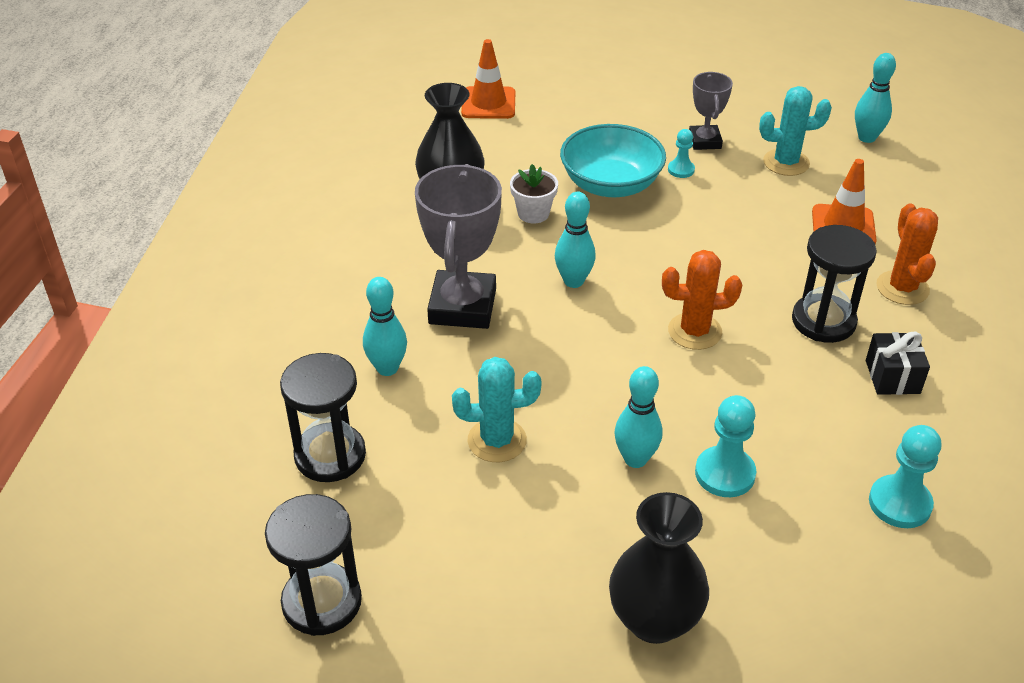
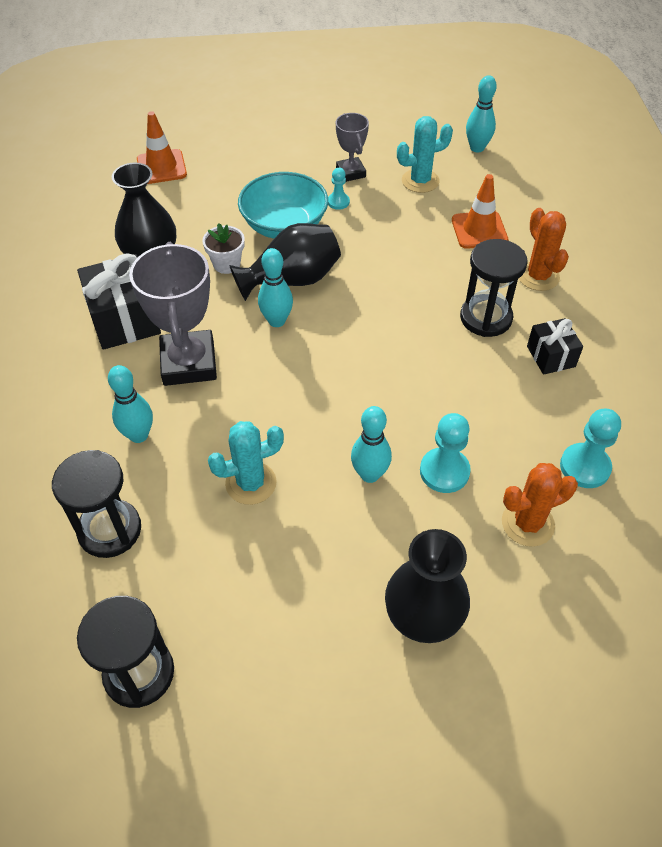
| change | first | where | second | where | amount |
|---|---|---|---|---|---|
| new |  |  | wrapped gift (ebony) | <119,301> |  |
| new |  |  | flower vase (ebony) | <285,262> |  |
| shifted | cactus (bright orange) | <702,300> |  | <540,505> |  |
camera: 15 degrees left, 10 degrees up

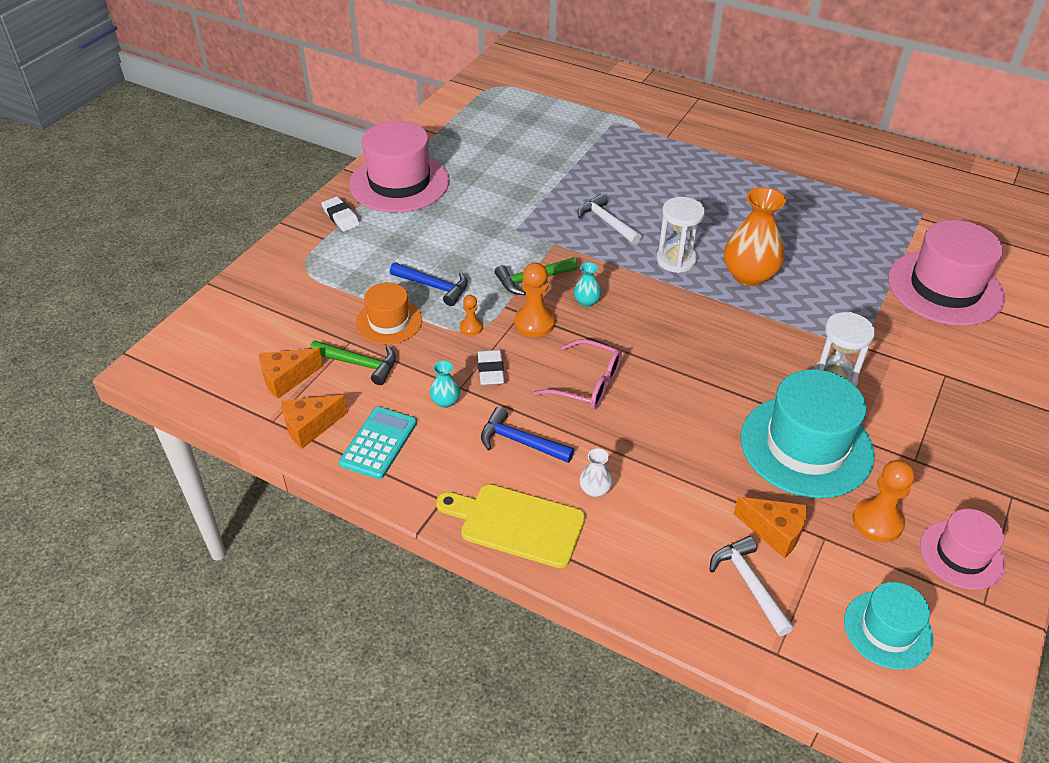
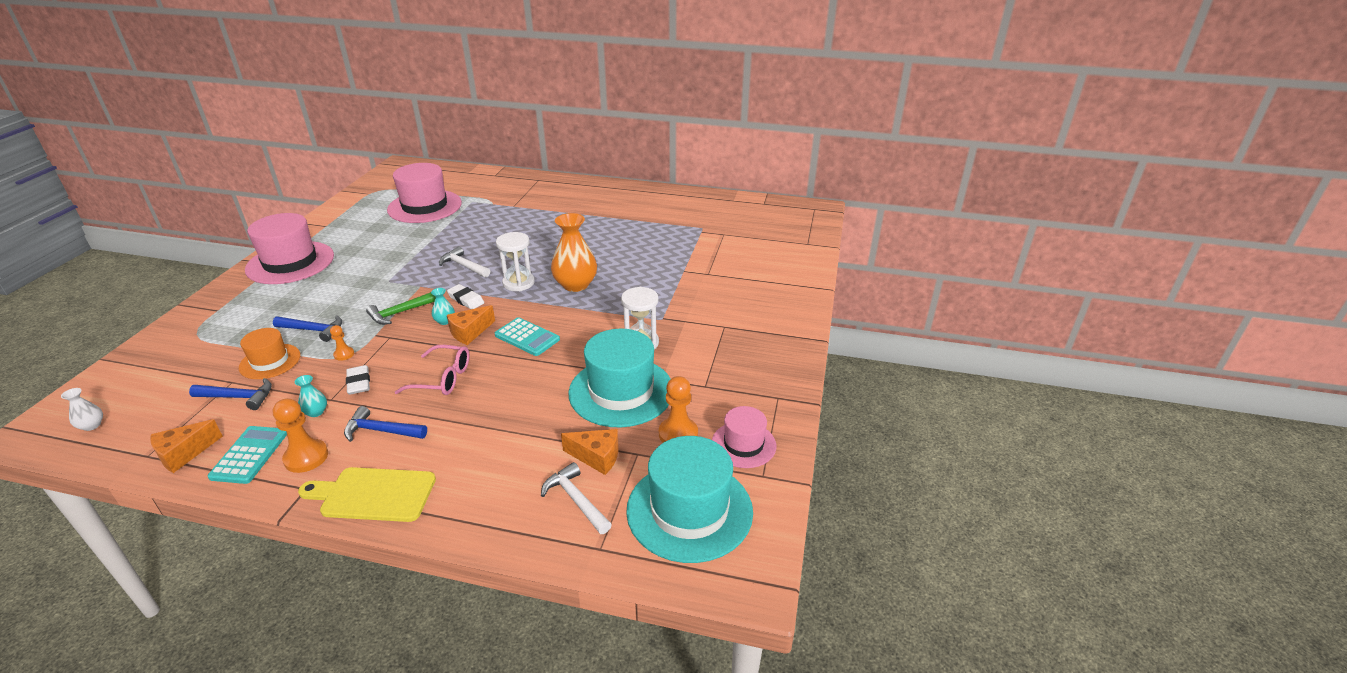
| change | first | where | second | where | amount |
|---|---|---|---|---|---|
| shifted | flower vase (pure white) | <596,472> |  | <82,409> |  |
| repainted | hammer (leaf-green) | <353,363> | hammer (cobalt) | <230,394> |  |
| shifted | pawn (bright orange) | <534,300> |  | <300,435> |  |
| shifted | tall hat (rosy) | <946,273> |  | <424,193> |  |
| shifted | gum eraser (pure white) | <340,214> |  | <465,296> |  |
| shifted | cheese (bright orange) | <291,373> |  | <471,325> |  |
| new |  |  | adding machine (turquoise) | <527,336> |  |
| scaled | tall hat (turquoise) | <889,626> |  | <689,499> | x1.77 |
camera: 15 degrees left, 10 degrees down

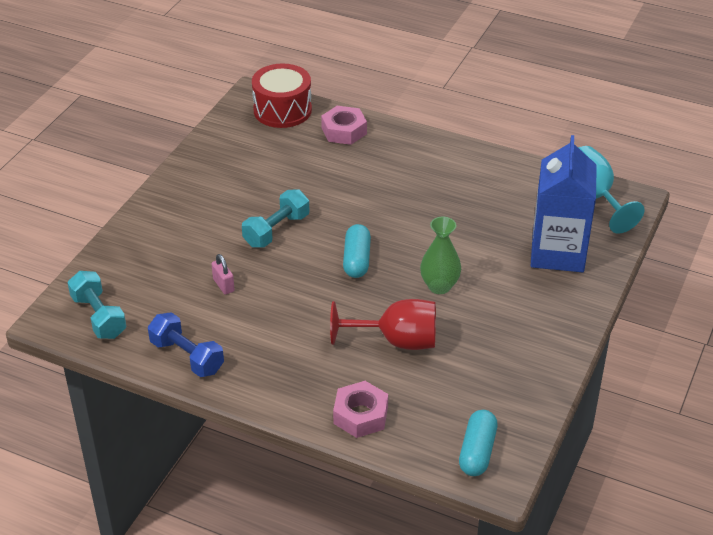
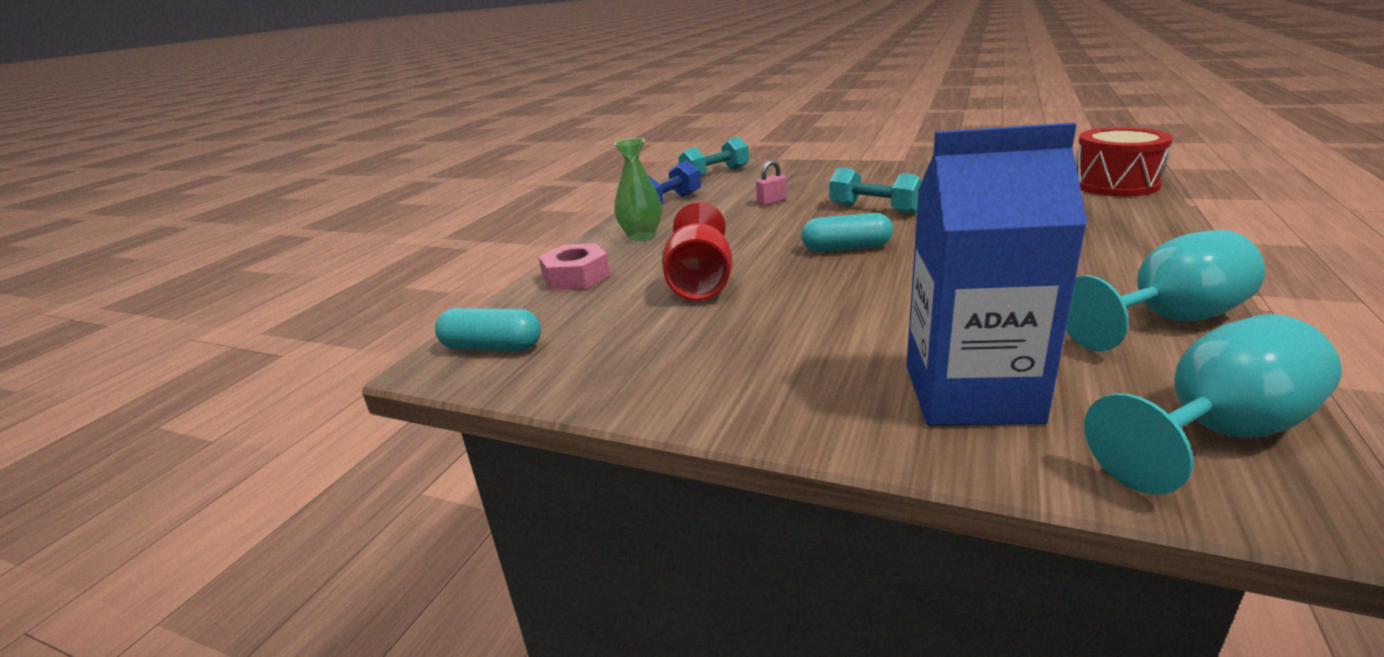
| change | first | where | second | where | amount |
|---|---|---|---|---|---|
| shifted | flower vase (leaf-green) | <440,255> |  | <638,189> |  |
| new |  |  | goblet (turquoise) | <1165,290> |  |
| gone | hex nut (rosy) | <344,125> |  |  |  |
camera: 90 degrees right, 15 degrees down

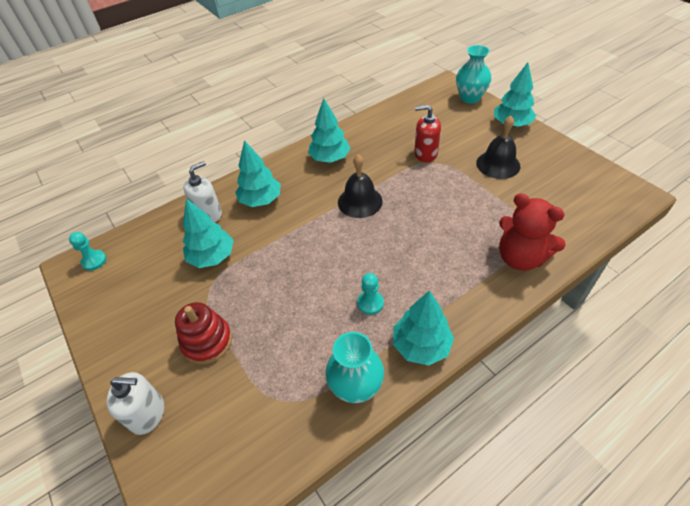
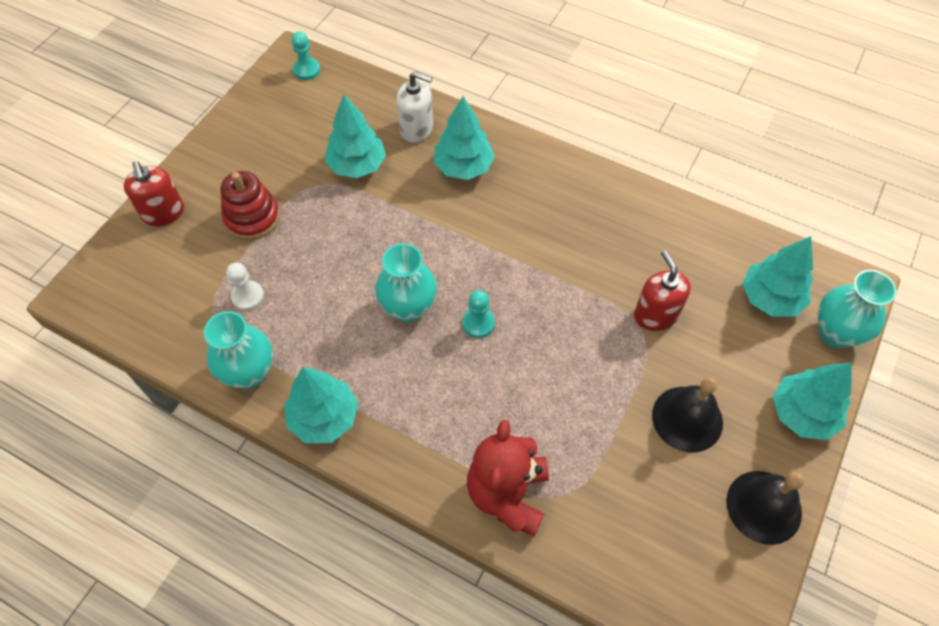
| change | first | where | second | where | amount |
|---|---|---|---|---|---|
| repainted | pump bottle (pure white) | <135,403> | pump bottle (scarlet) | <154,193> |  |
| new |  |  | pawn (pure white) | <245,287> |  |
| new |  |  | flower vase (turquoise) | <406,282> |  |
| shifted | pawn (turquoise) | <370,294> |  | <478,314> |  |
| shifted | school bell (ebony) | <360,186> |  | <765,508> |  |
| shifted | tree (turquoise) | <329,130> |  | <777,276> |  |
camera: 60 degrees right, 10 degrees up

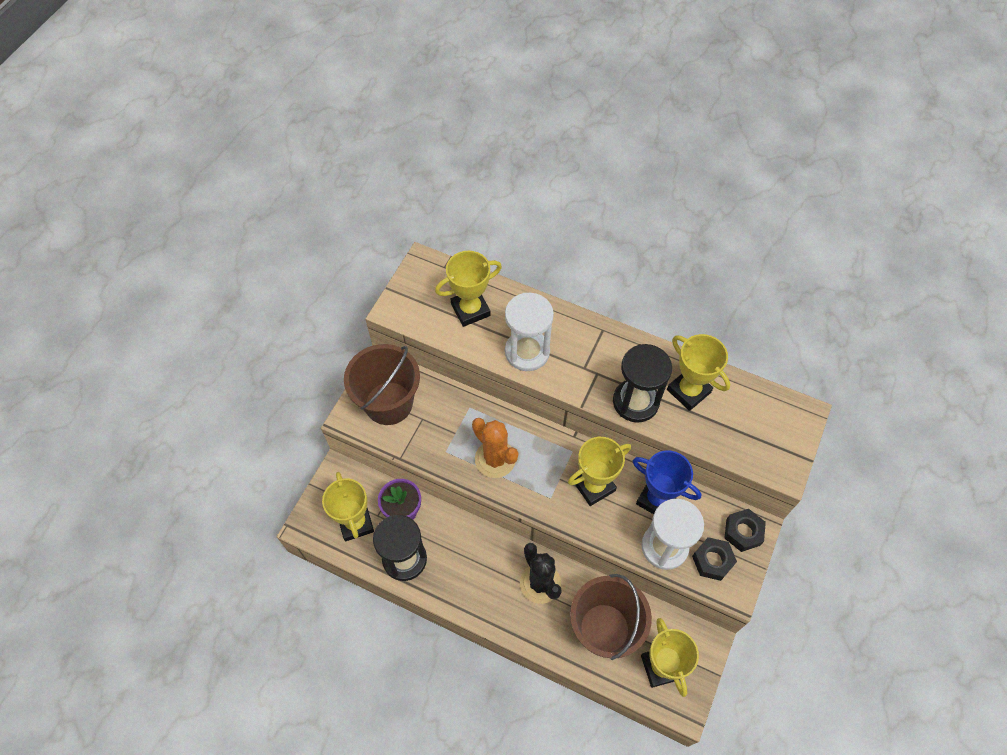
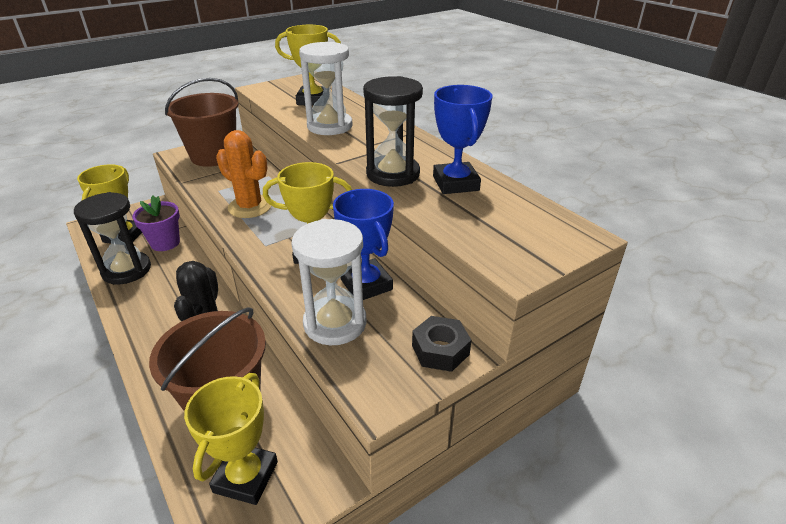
| change | first | where | second | where | amount |
|---|---|---|---|---|---|
| rotated | cactus (bright orange) | <495,448> |  | <243,174> | 45 degrees counterclockwise |
| repainted | trophy (golden) | <698,372> | trophy (cobalt) | <462,139> |  |
| gone | hex nut (ebony) | <714,559> |  |  |  |
camera: 30 degrees right, 25 degrees down

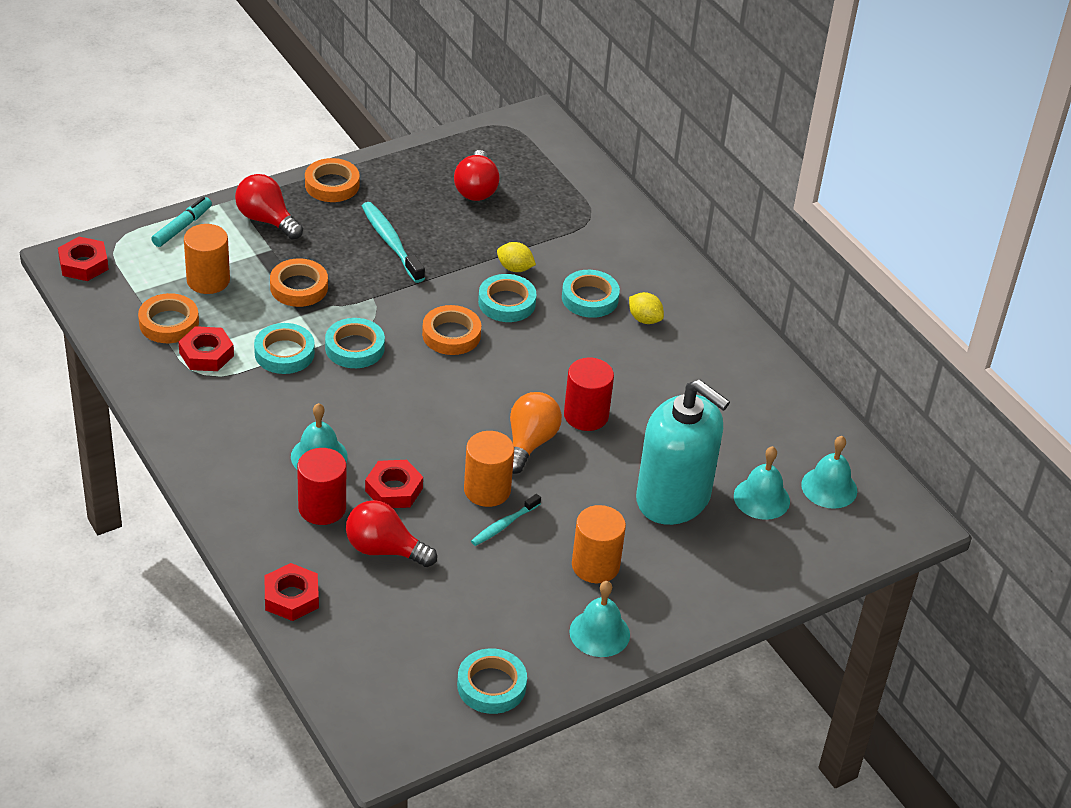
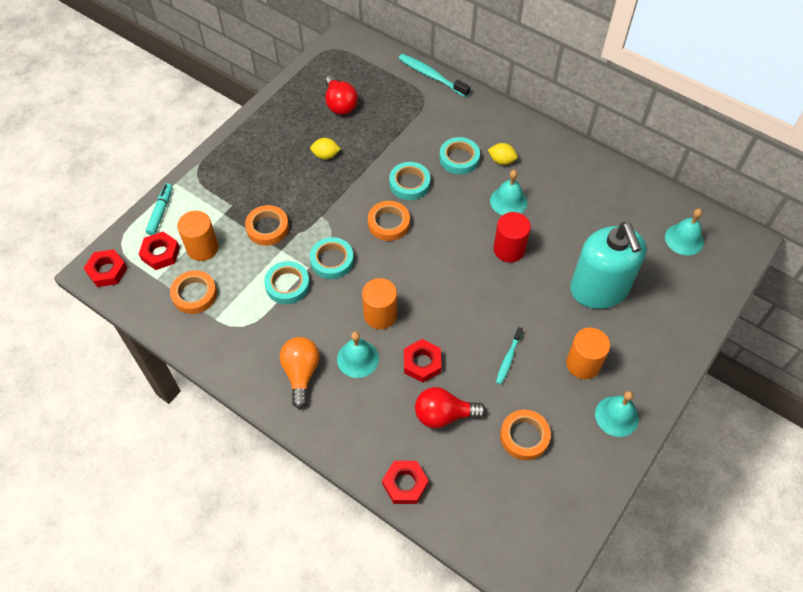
| change | first | where | second | where | amount |
|---|---|---|---|---|---|
| shifted | hex nut (scarlet) | <206,348> |  | <159,251> |  |
| shifted | bulb (bright orange) | <536,433> |  | <299,373> |  |
| shifted | lemon (golden) | <516,257> |  | <325,148> |  |
| shifted | solid cylinder (bright orange) | <489,469> |  | <379,303> |  |
| shifted | tooth brush (turquoise) | <393,242> |  | <434,75> |  |
| shifted | school bell (turquoise) | <762,483> |  | <508,192> |  |
| shifted | sticky tape (bright orange) | <332,180> |  | <525,435> |  |
| rotated | pump bottle (turquoise) | <683,452> |  | <608,265> | 60 degrees clockwise |
| gone | bulb (scarlet) | <269,207> |  |  |  |
| gone | solid cylinder (scarlet) | <321,486> |  |  |  |
| gone | sticky tape (turquoise) | <492,681> |  |  |  |
camera: 20 degrees left, 15 degrees up

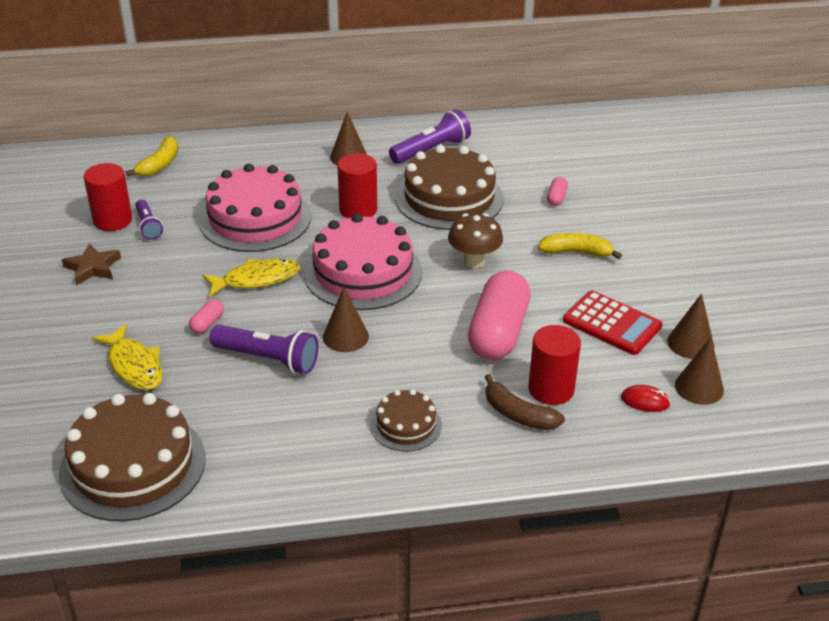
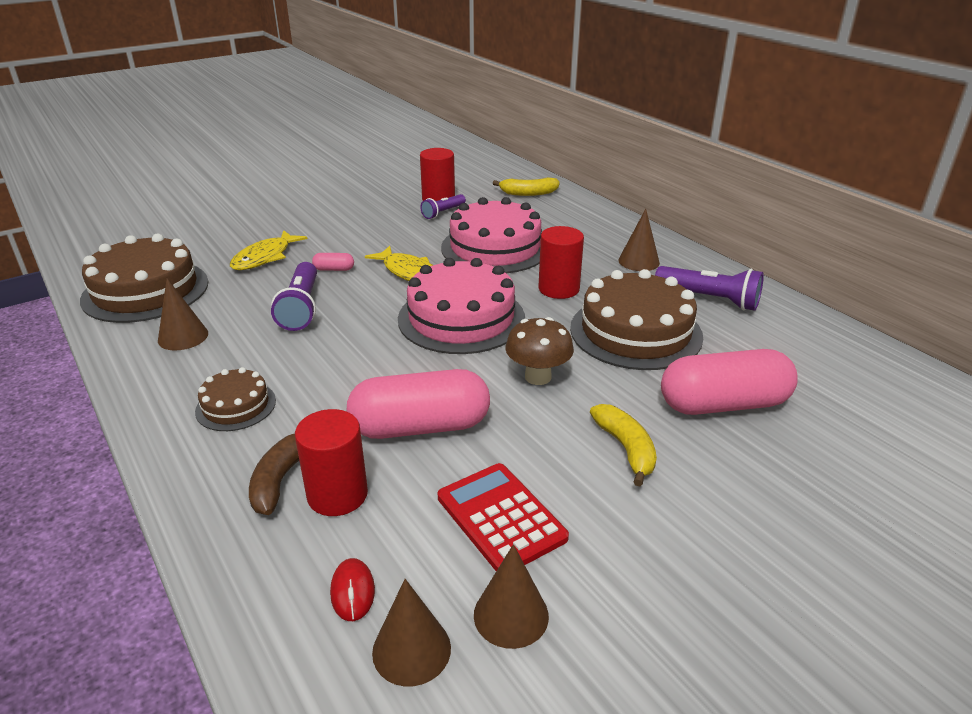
| change | first | where | second | where | amount |
|---|---|---|---|---|---|
| shifted | cone shape (russet) | <346,319> |  | <183,314> |  |
| rotated | adding machine (scarlet) | <612,323> |  | <503,517> | 135 degrees clockwise |
| scaled | pill shape (rosy) | <557,191> |  | <729,382> | x2.47 |
| gone | five-pointed star (russet) | <91,264> |  |  |  |
camera: 65 degrees right, 5 degrees down

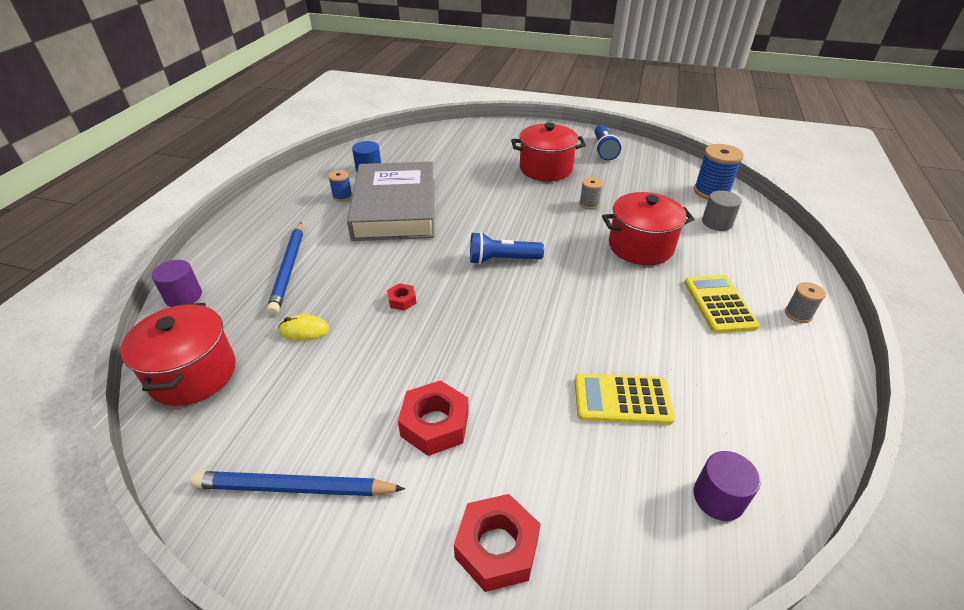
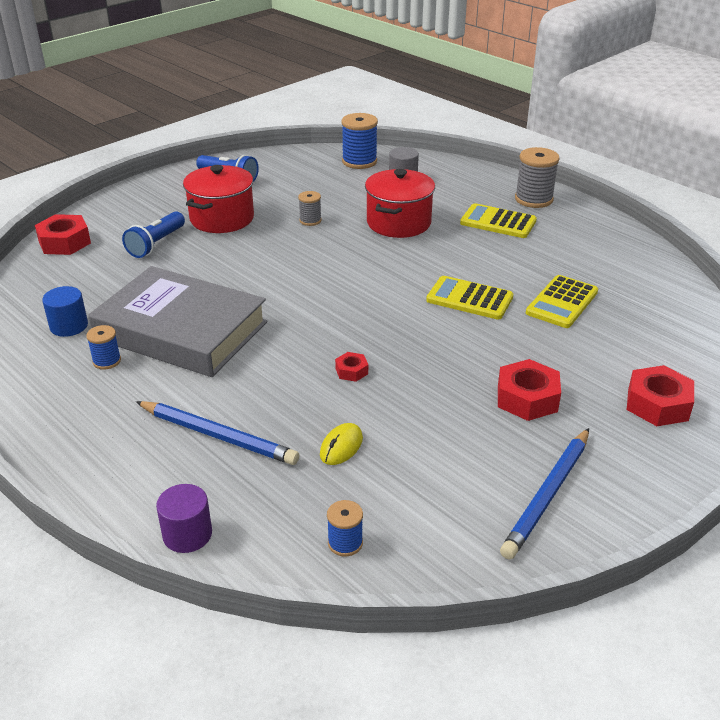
| change | first | where | second | where | amount |
|---|---|---|---|---|---|
| new |  |  | hex nut (scarlet) | <63,234> |  |
| shifted | pocket torch (cobalt) | <507,248> |  | <153,234> |  |
| swapped | cooking pot (scarlet) | <178,354> | spool (cobalt) | <345,528> |  |
| new |  |  | adding machine (golden) | <470,298> |  |
| scaled | spool (grey) | <805,302> |  | <537,177> | x1.79 |
| gone | solid cylinder (violet) | <727,486> |  |  |  |
camera: 60 degrees left, 5 degrees down

